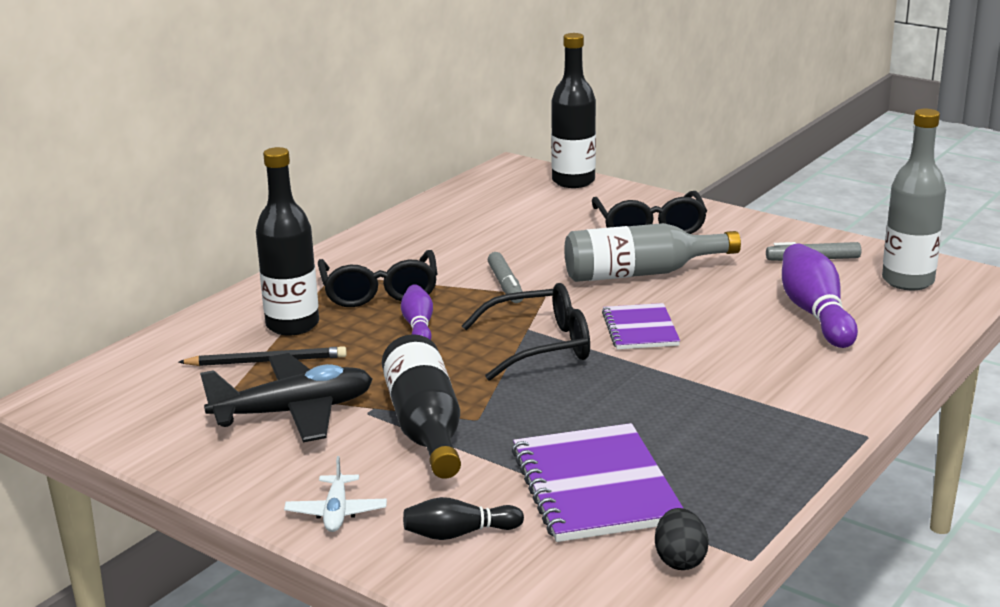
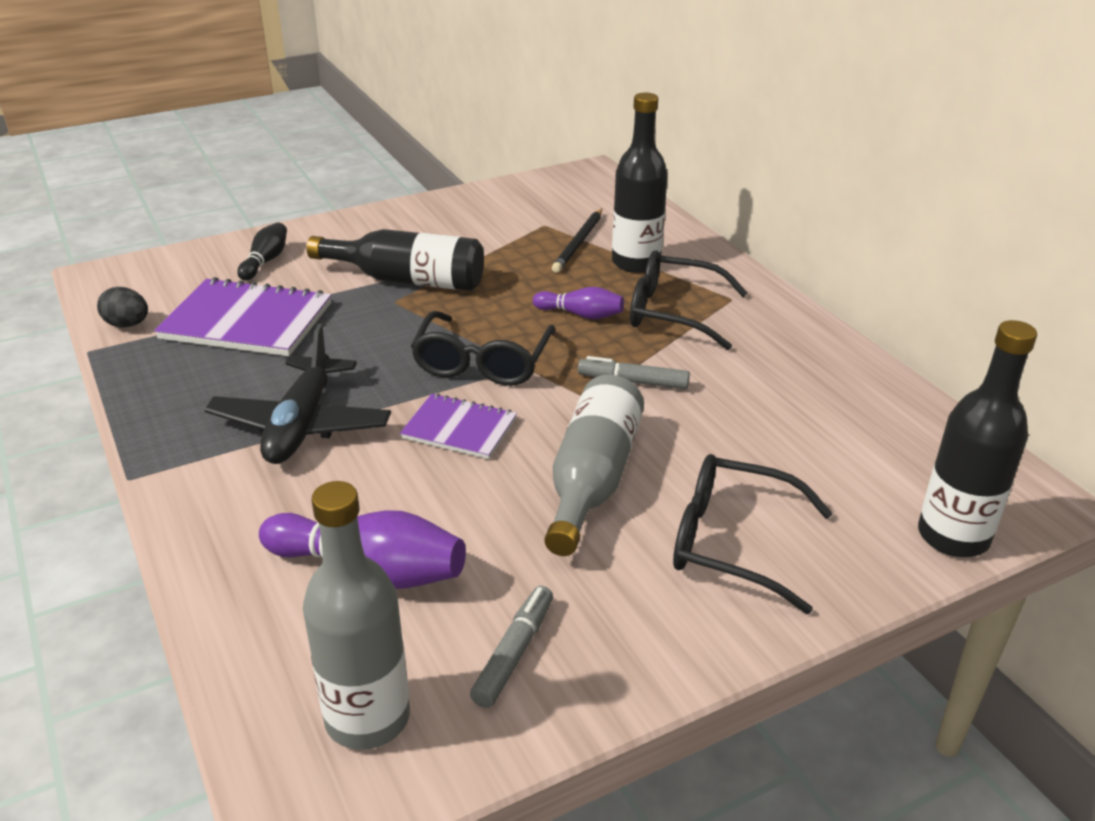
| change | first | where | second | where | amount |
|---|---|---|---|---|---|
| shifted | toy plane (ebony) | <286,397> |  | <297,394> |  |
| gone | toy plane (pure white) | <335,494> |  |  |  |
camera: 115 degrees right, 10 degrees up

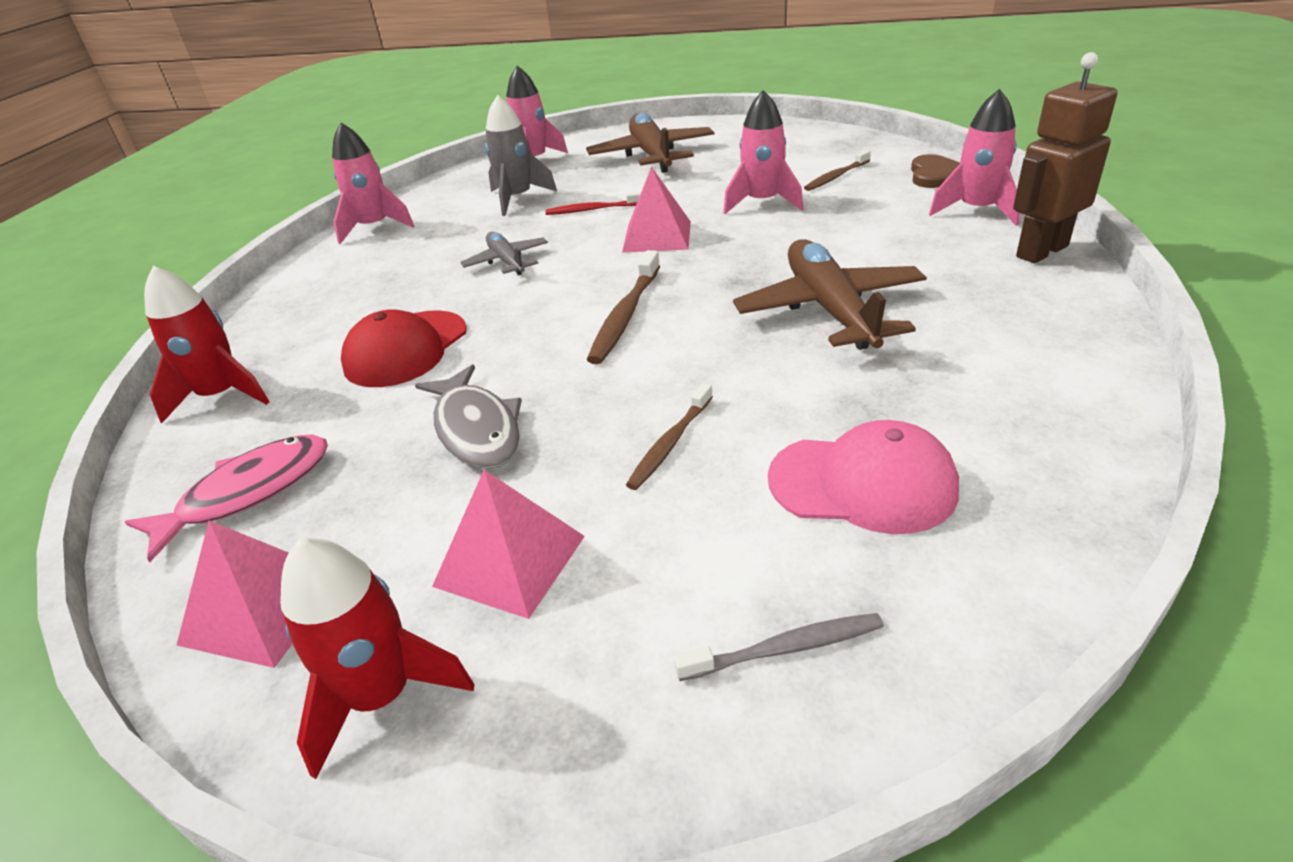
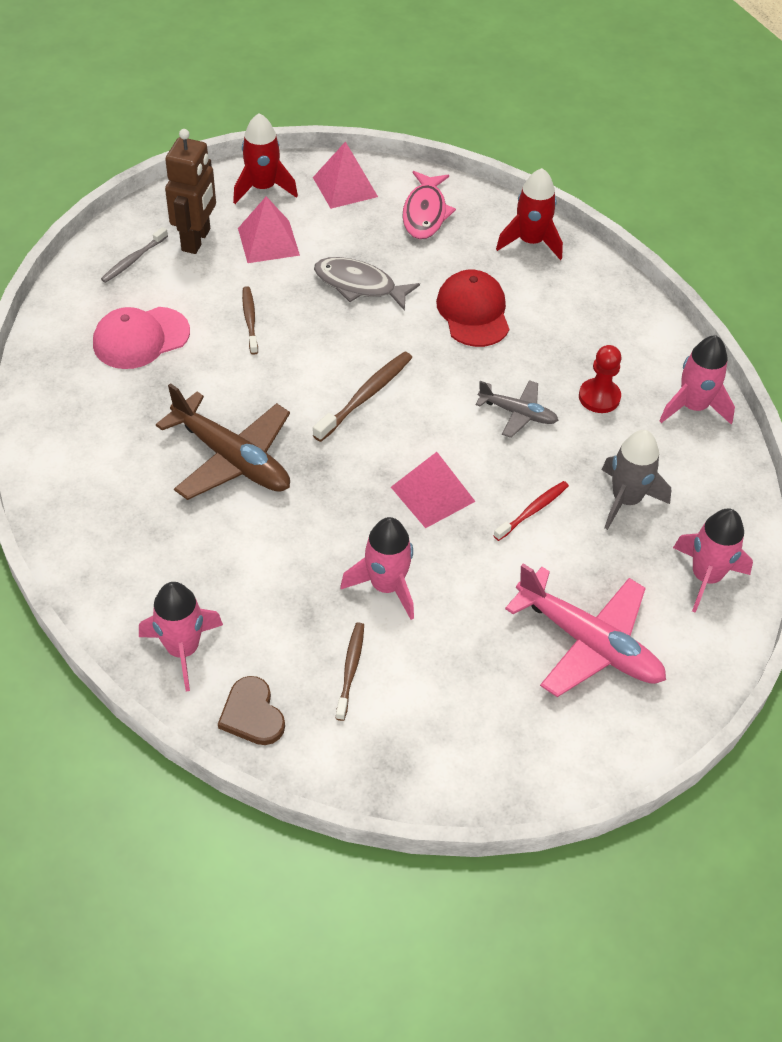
| change | first | where | second | where | amount |
|---|---|---|---|---|---|
| shifted | toy robot (russet) | <1065,157> |  | <190,191> |  |
| rotated | tooth brush (russet) | <623,307> |  | <362,396> | 60 degrees clockwise |
| repainted | toy plane (russet) | <650,143> | toy plane (rosy) | <585,630> |  |
| new |  |  | pawn (scarlet) | <600,379> |  |
camera: 135 degrees right, 15 degrees up

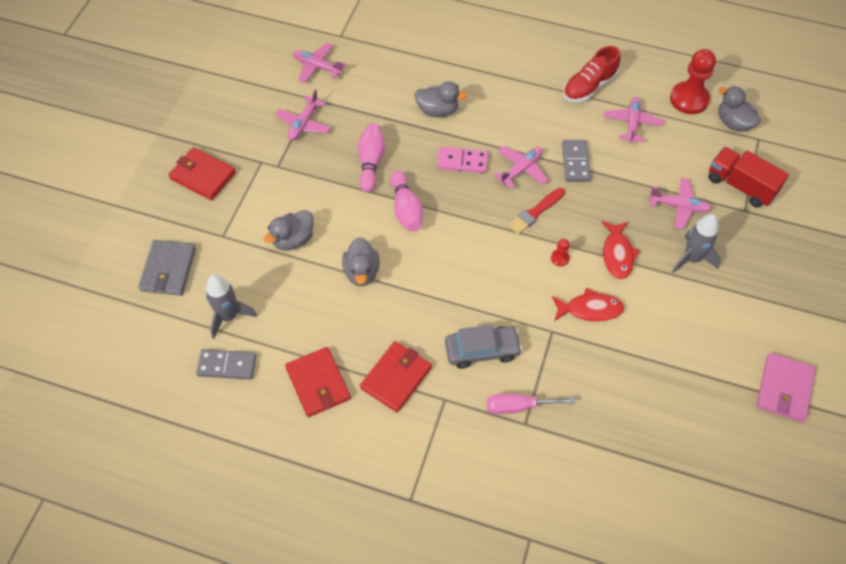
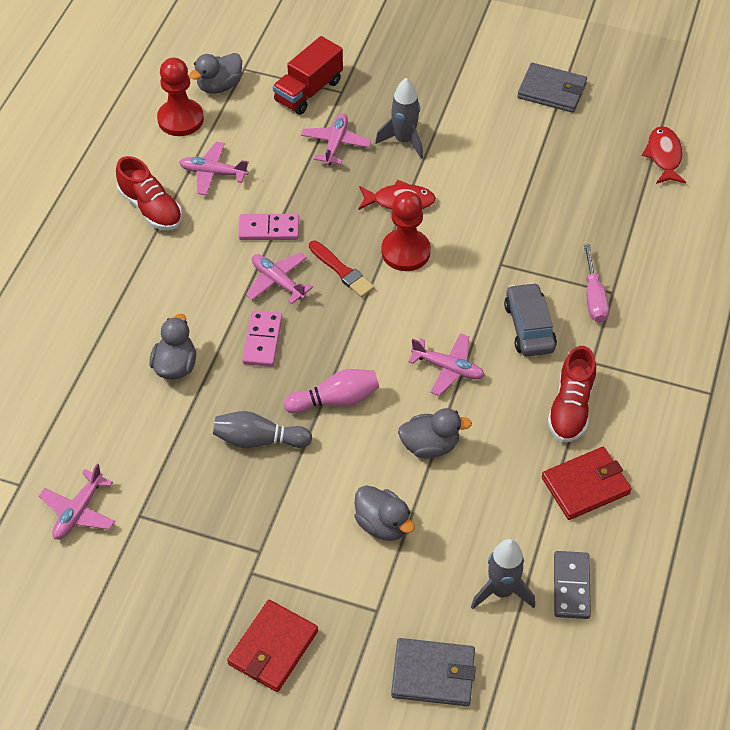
| change | first | where | second | where | amount |
|---|---|---|---|---|---|
| repainted | bowling pin (rosy) | <371,157> | bowling pin (grey) | <262,429> |  |
| repainted | domino (grey) | <576,161> | domino (rosy) | <269,227> |  |
| scaled | pawn (scarlet) | <560,252> |  | <406,231> | x2.29 |
| shifted | toy plane (rosy) | <303,115> |  | <446,364> |  |
| repainted | card wallet (rosy) | <786,387> | card wallet (grey) | <552,88> |  |
| swapped | card wallet (scarlet) | <396,377> | shoe (scarlet) | <571,394> |  |
| shifted | fish (scarlet) | <588,305> |  | <664,155> |  |
camera: 90 degrees left, 5 degrees down

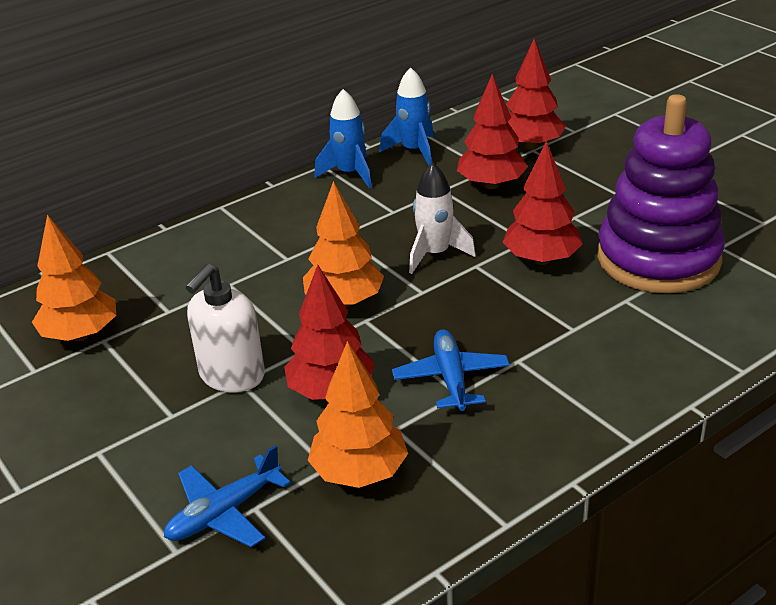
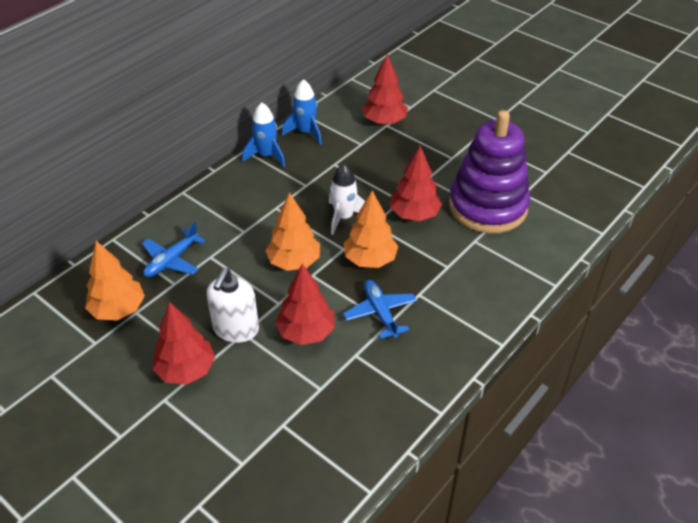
| change | first | where | second | where | amount |
|---|---|---|---|---|---|
| shifted | toy plane (cobalt) | <227,496> |  | <173,249> |  |
| shifted | tree (scarlet) | <492,131> |  | <183,343> |  |
| shifted | tree (bright orange) | <358,414> |  | <371,229> |  |
camera: 15 degrees left, 10 degrees up

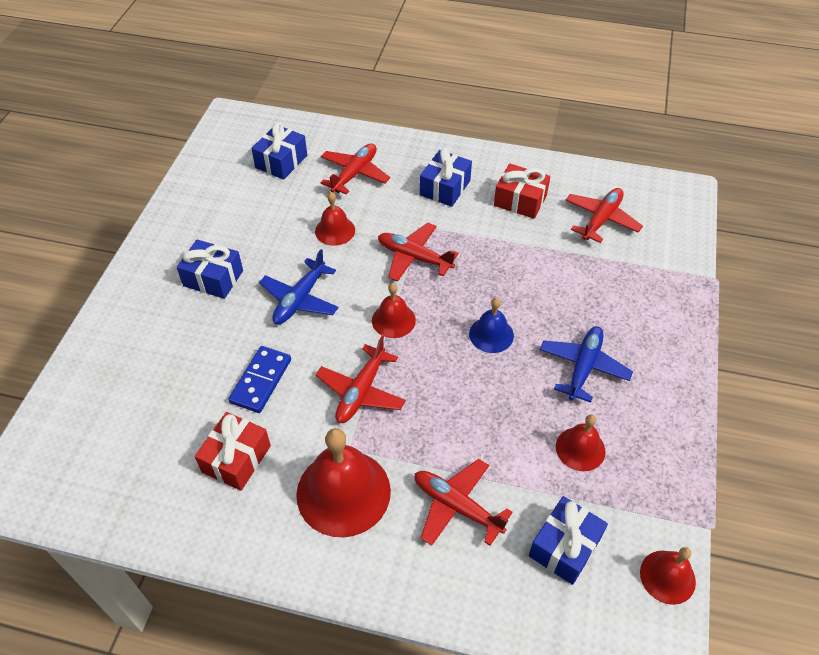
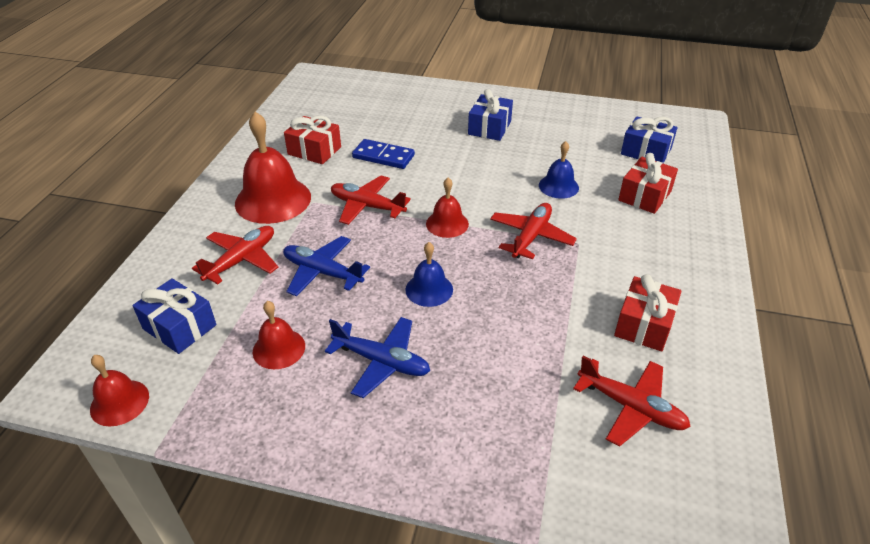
| change | first | where | second | where | amount |
|---|---|---|---|---|---|
| shifted | toy plane (cobalt) | <299,286> |  | <326,266> |  |
| repainted | school bell (scarlet) | <335,219> | school bell (cobalt) | <559,170> |  |
| swapped | toy plane (scarlet) | <355,169> | wrapped gift (scarlet) | <648,183> |  |
| gone | wrapped gift (cobalt) | <446,177> |  |  |  |
camera: 90 degrees right, 10 degrees down

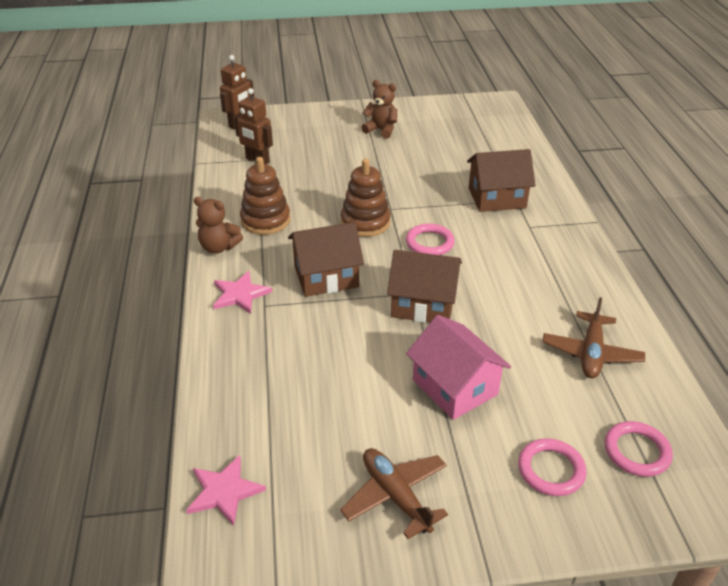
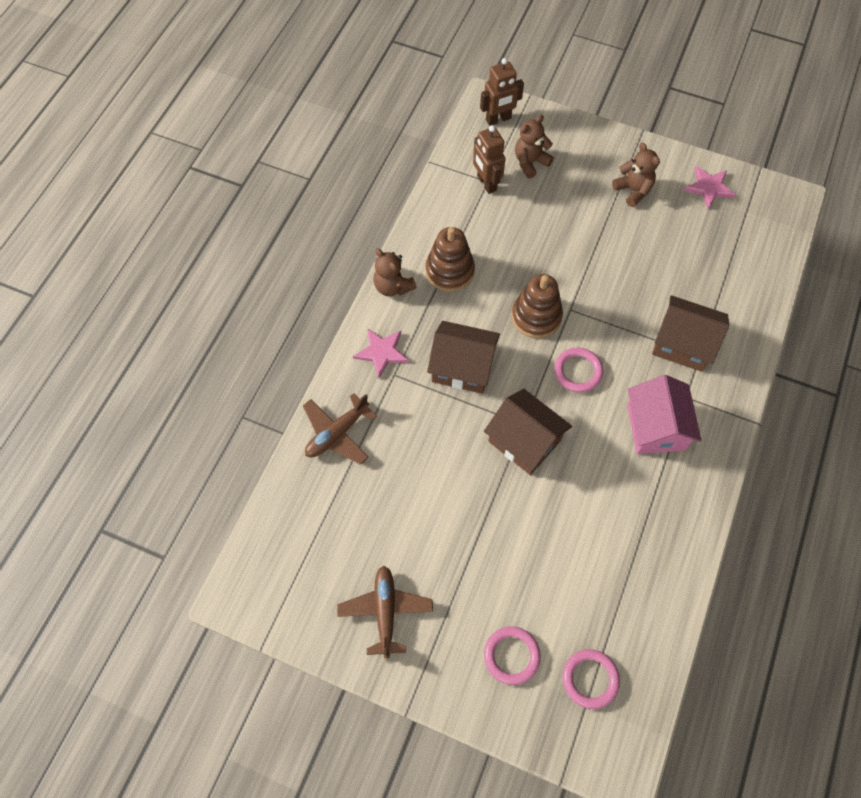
| change | first | where | second | where | amount |
|---|---|---|---|---|---|
| shifted | toy plane (russet) | <593,337> |  | <340,429> |  |
| new |  |  | teddy (russet) | <534,147> |  |
| shifted | house (rosy) | <458,367> |  | <664,414> |  |
| shifted | five-pointed star (rosy) | <226,490> |  | <710,187> |  |
camera: 30 degrees right, 25 degrees up

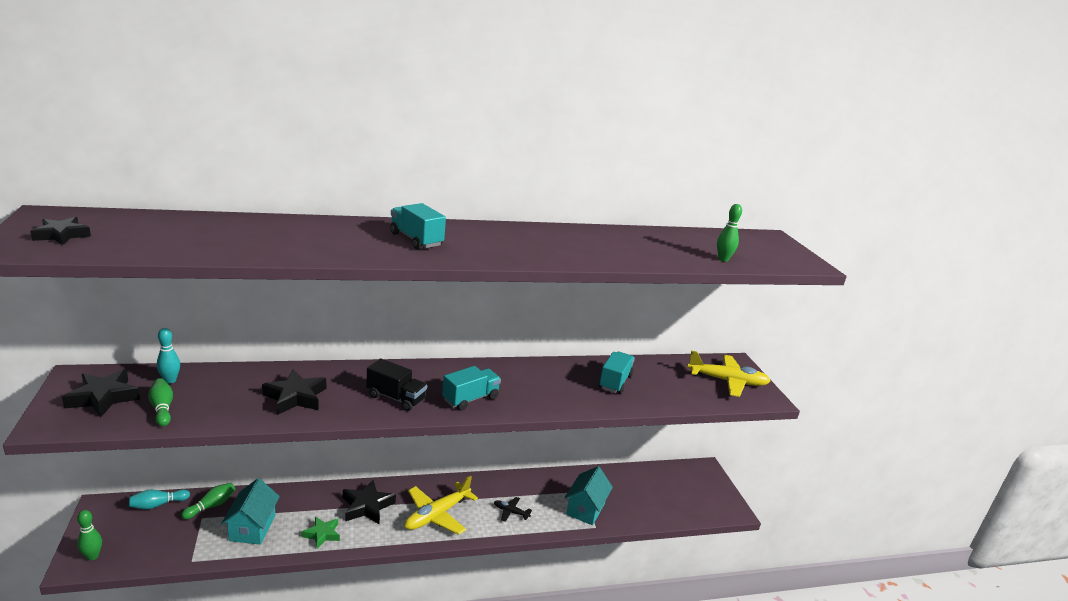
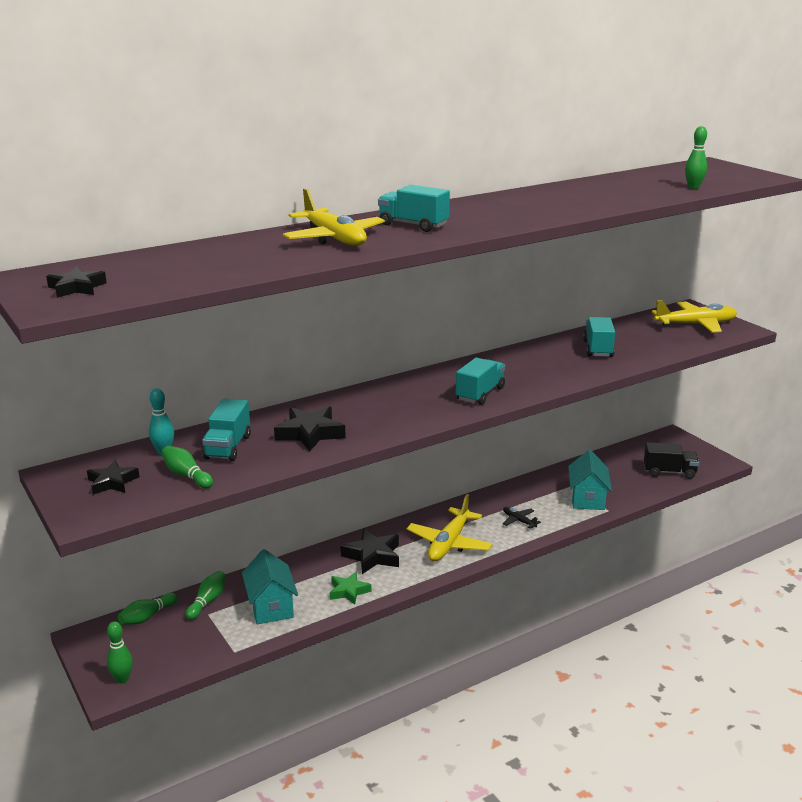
| change | first | where | second | where | amount |
|---|---|---|---|---|---|
| scaled | five-pointed star (ebony) | <101,393> |  | <113,477> | x0.66 |
| repainted | bowling pin (turquoise) | <159,499> | bowling pin (leaf-green) | <148,609> |  |
| new |  |  | lorry (turquoise) | <226,430> |  |
| new |  |  | toy plane (golden) | <334,217> |  |
| rotated | toy plane (ebony) | <513,509> |  | <522,518> | 45 degrees clockwise |
| shifted | lorry (ebony) | <397,384> |  | <671,460> |  |
camera: 15 degrees left, 0 degrees up

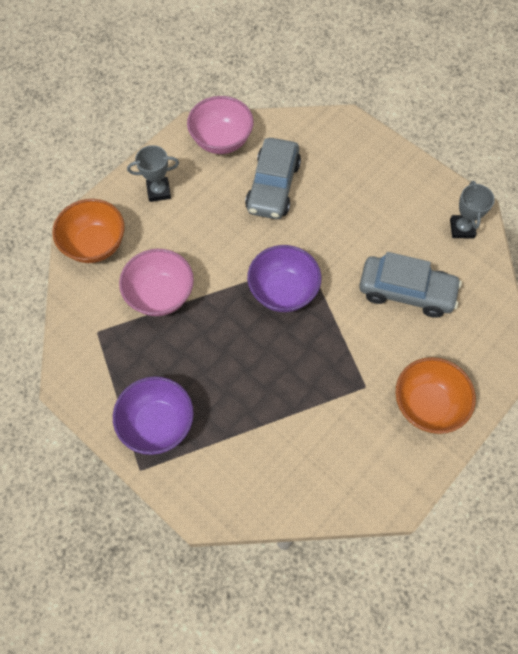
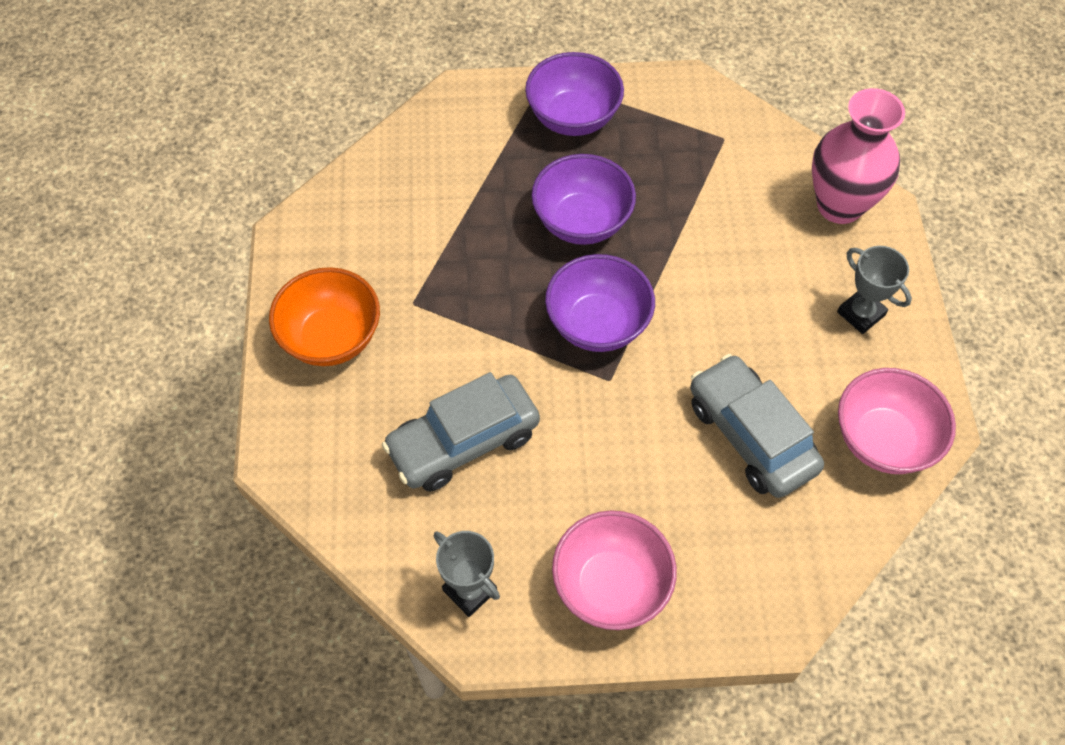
| change | first | where | second | where | amount |
|---|---|---|---|---|---|
| new |  |  | serving bowl (violet) | <584,199> |  |
| shifted | serving bowl (rosy) | <156,282> |  | <614,570> |  |
| swapped | serving bowl (bright orange) | <88,231> | flower vase (rosy) | <858,156> |  |
| rotated | trophy (grey) | <153,173> |  | <874,290> | 75 degrees counterclockwise |
camera: 135 degrees right, 5 degrees down

